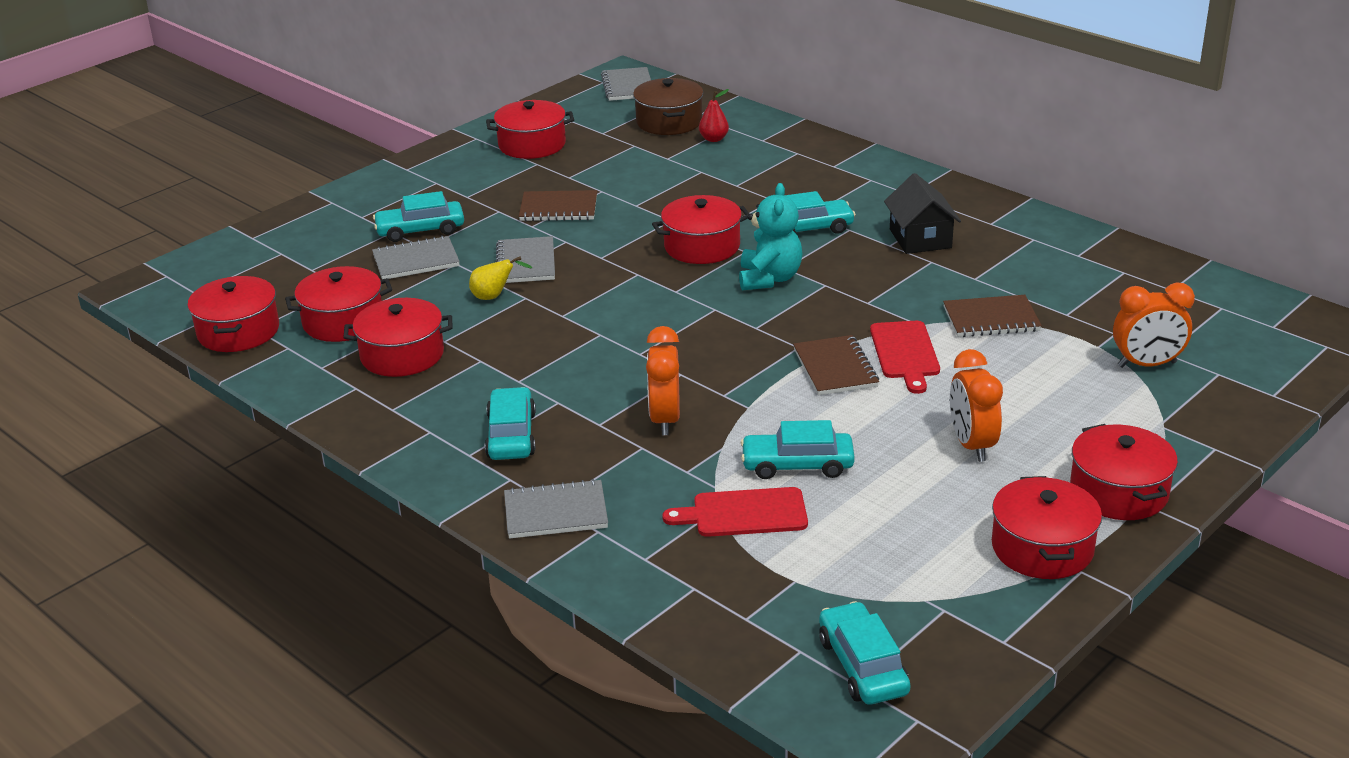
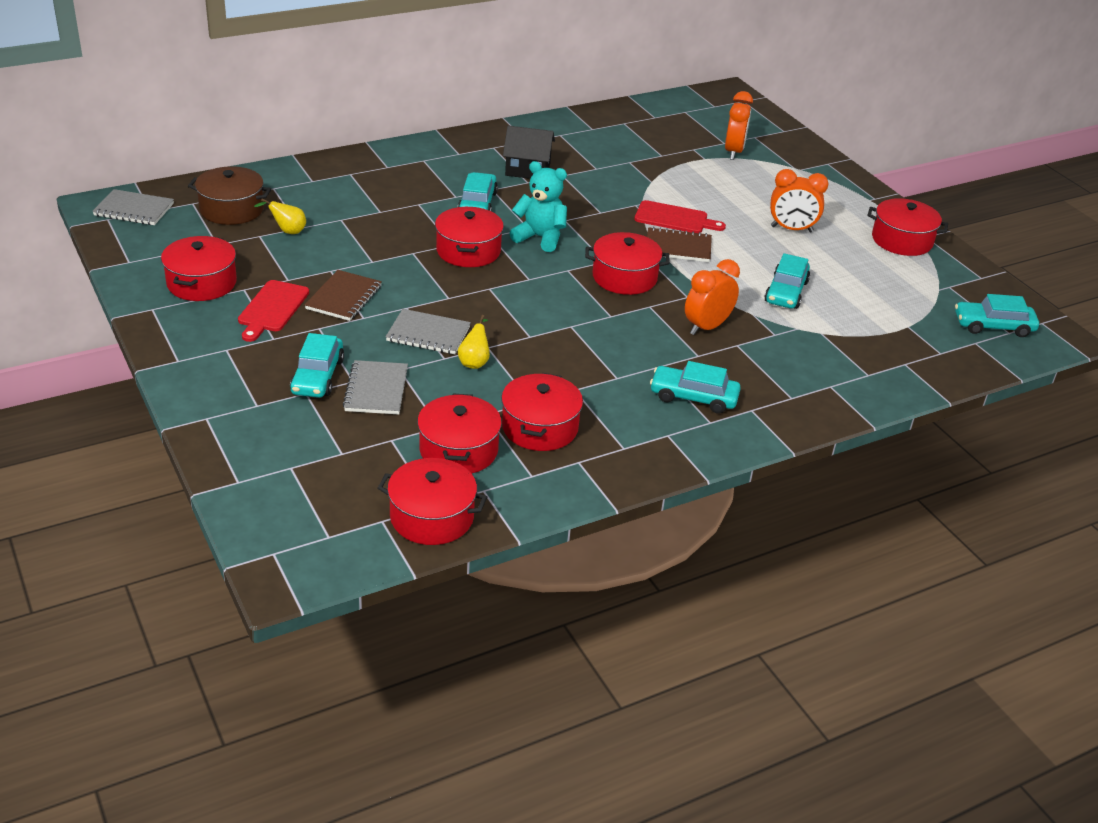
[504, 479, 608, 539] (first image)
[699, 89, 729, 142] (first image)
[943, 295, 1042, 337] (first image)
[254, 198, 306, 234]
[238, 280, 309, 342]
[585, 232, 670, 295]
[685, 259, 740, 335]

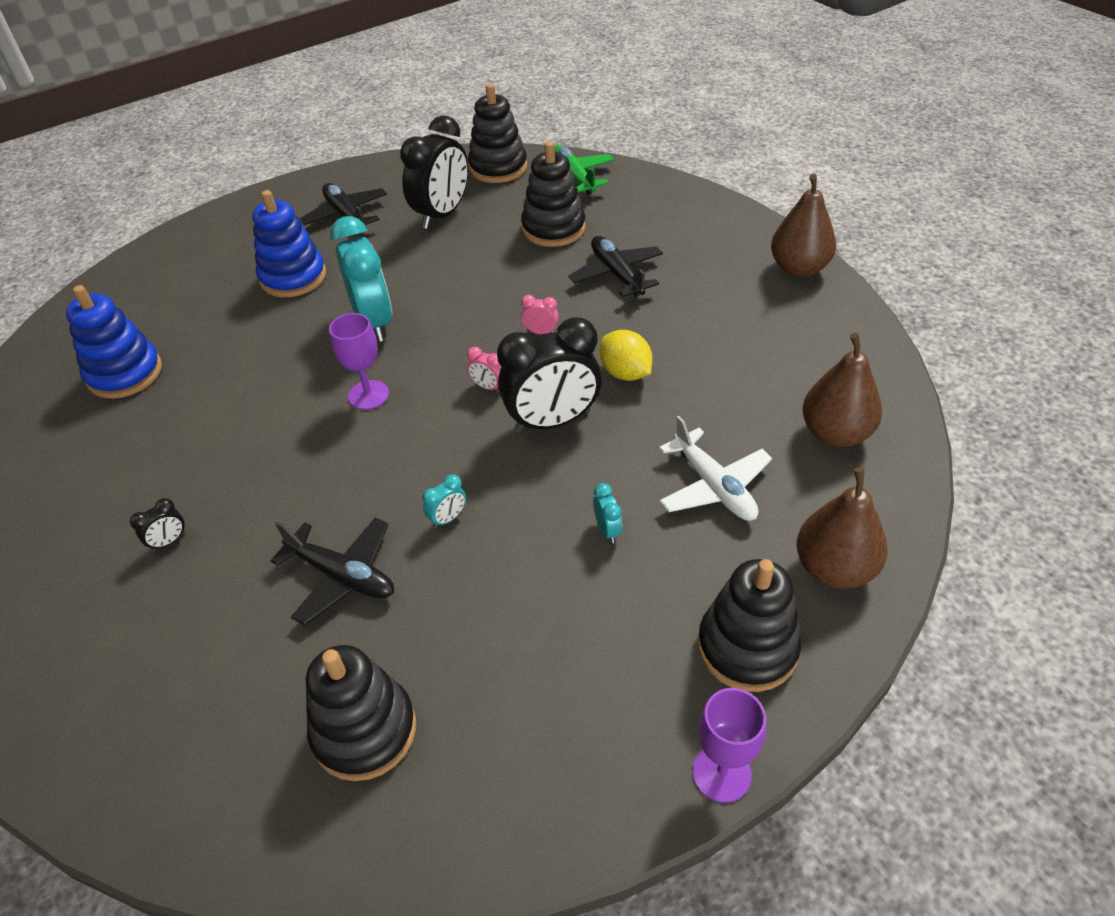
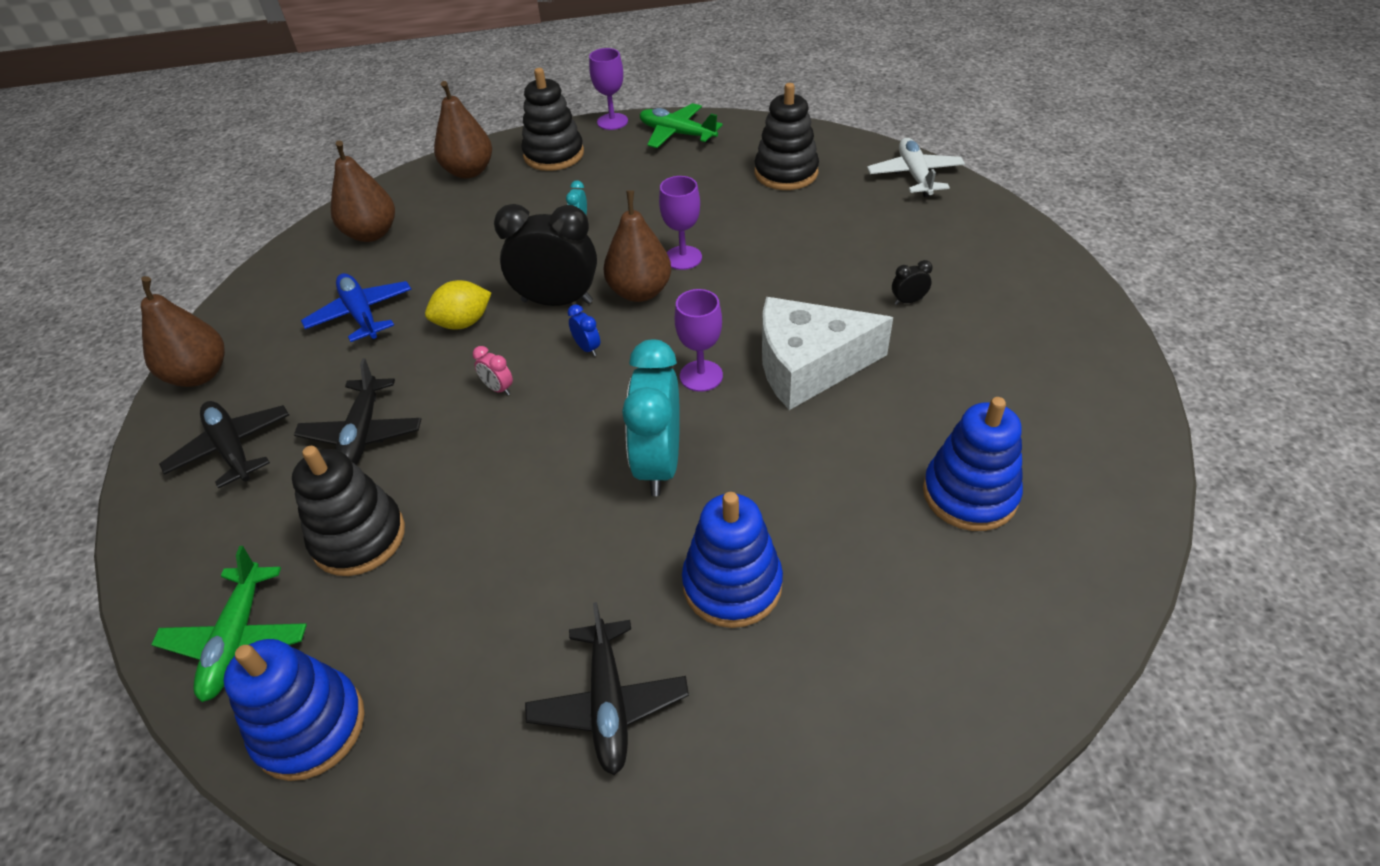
[400, 116, 468, 229] (first image)
[301, 273, 412, 342]
[604, 190, 671, 302]
[640, 103, 723, 148]
[762, 297, 893, 410]
[159, 401, 289, 489]
[867, 138, 965, 197]
[659, 176, 702, 270]
[568, 304, 600, 356]
[223, 639, 365, 781]
[425, 280, 491, 329]

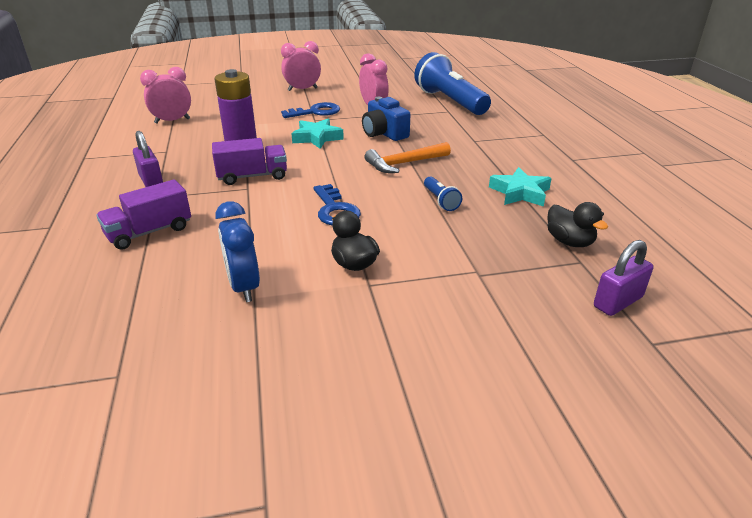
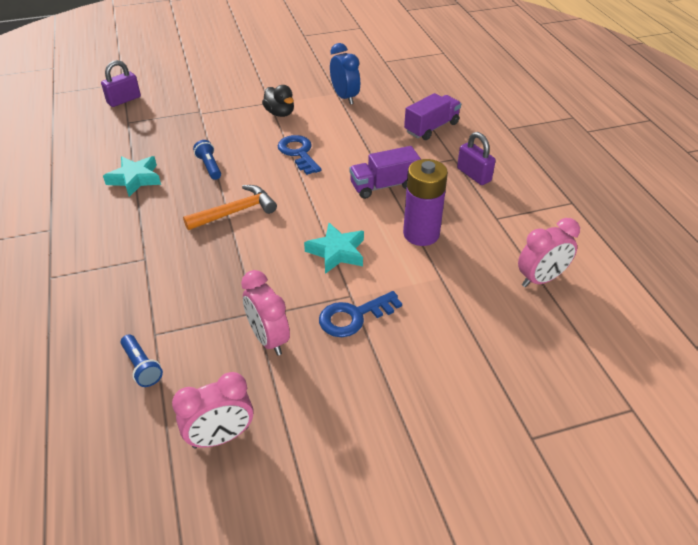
[362, 97, 410, 141] (first image)
[547, 202, 608, 247] (first image)
[172, 372, 253, 448]
[121, 334, 163, 387]

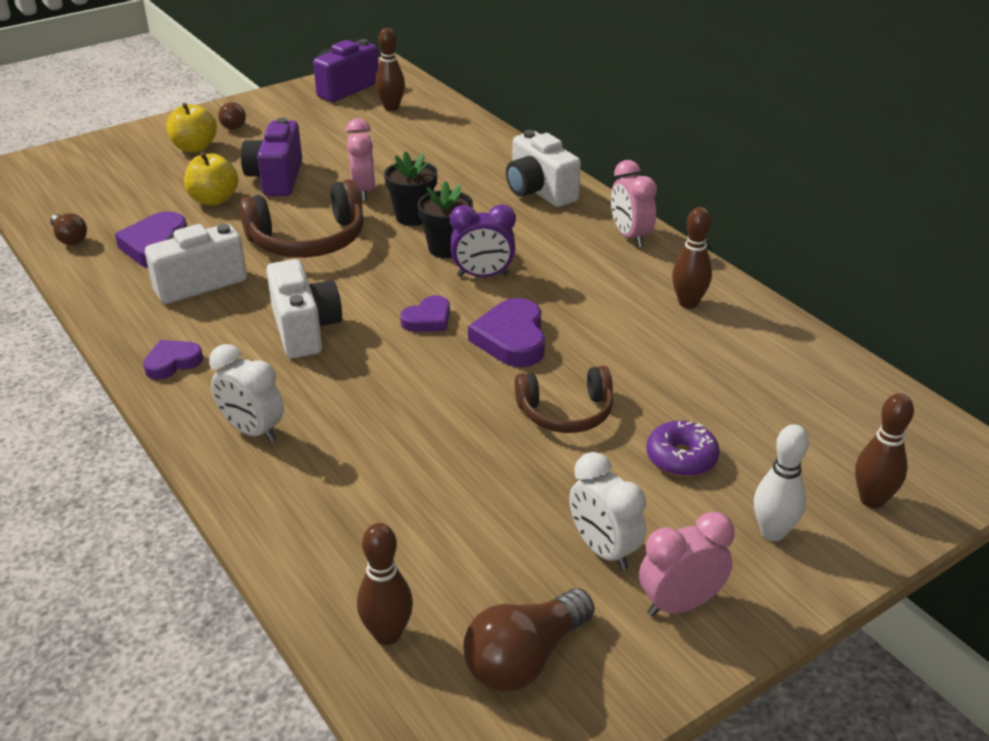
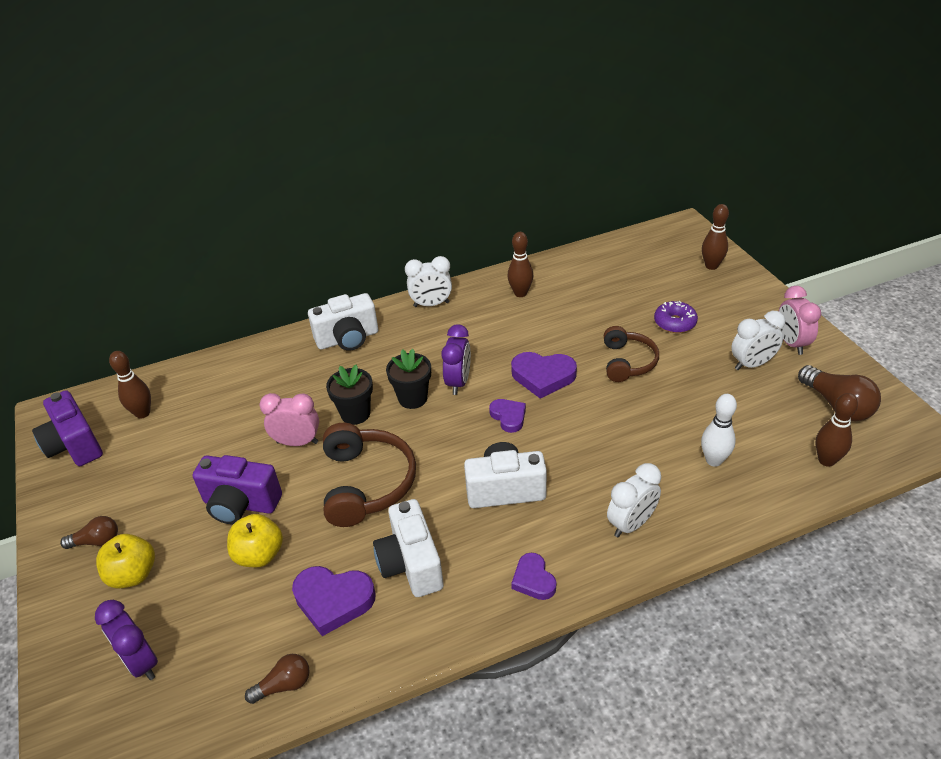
[95, 600, 158, 680]
[701, 394, 737, 467]
[405, 256, 452, 307]

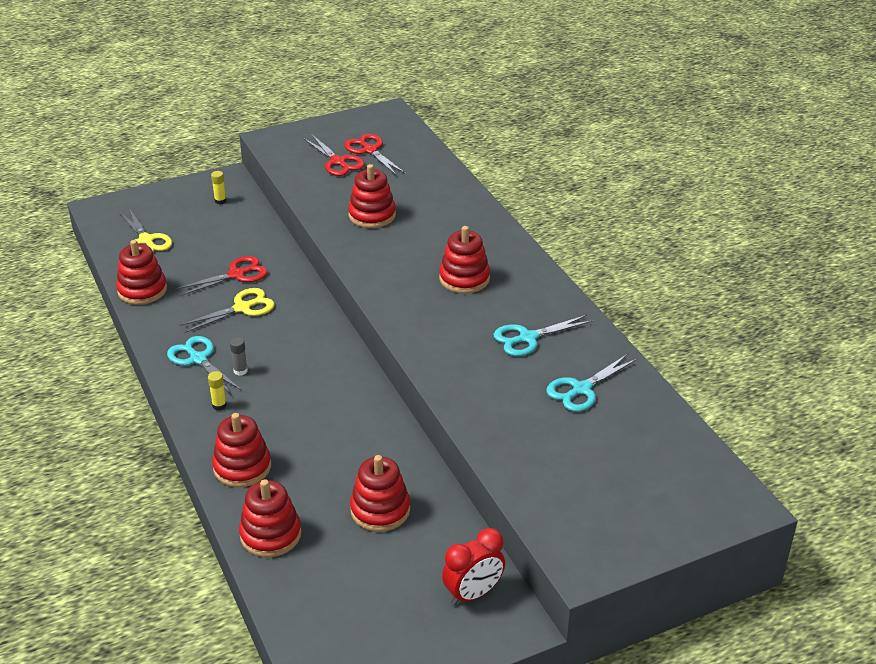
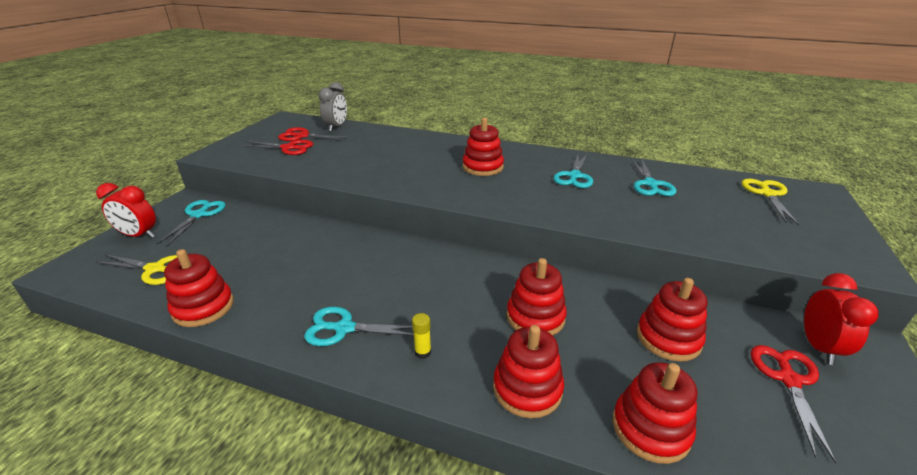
[230, 337, 248, 376] (first image)
[96, 183, 156, 238]
[318, 82, 347, 132]
[751, 345, 836, 464]
[741, 179, 799, 225]
[507, 258, 567, 335]
[157, 200, 226, 246]

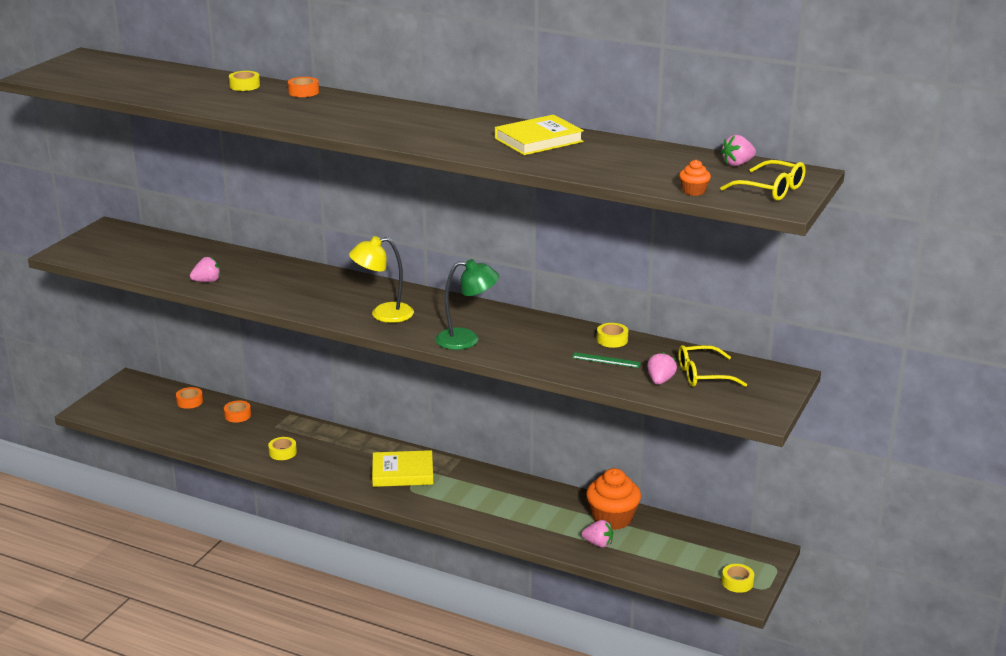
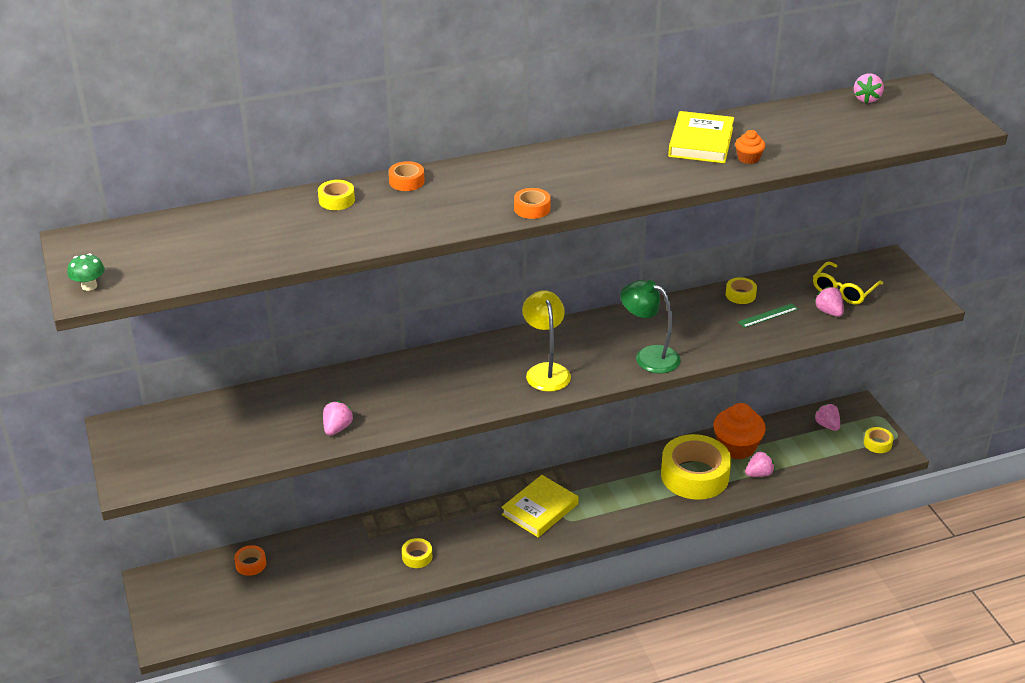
[720, 160, 806, 201] (first image)
[67, 253, 105, 291]
[661, 434, 731, 500]
[814, 404, 840, 431]
[514, 188, 551, 219]
[735, 130, 765, 164]
[522, 290, 571, 392]
[620, 280, 681, 373]

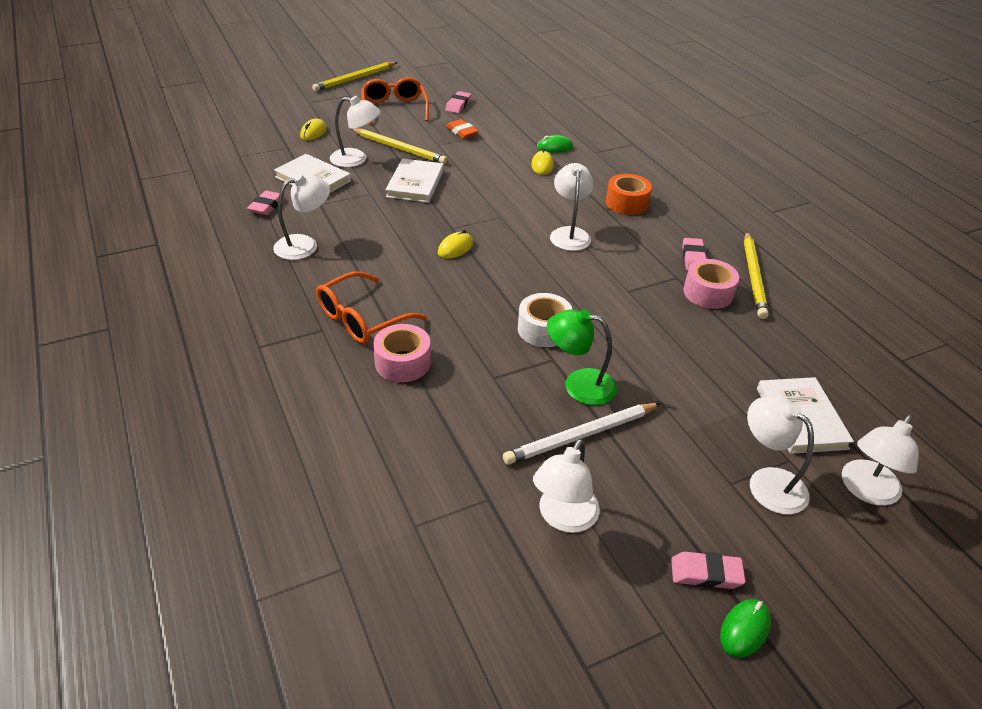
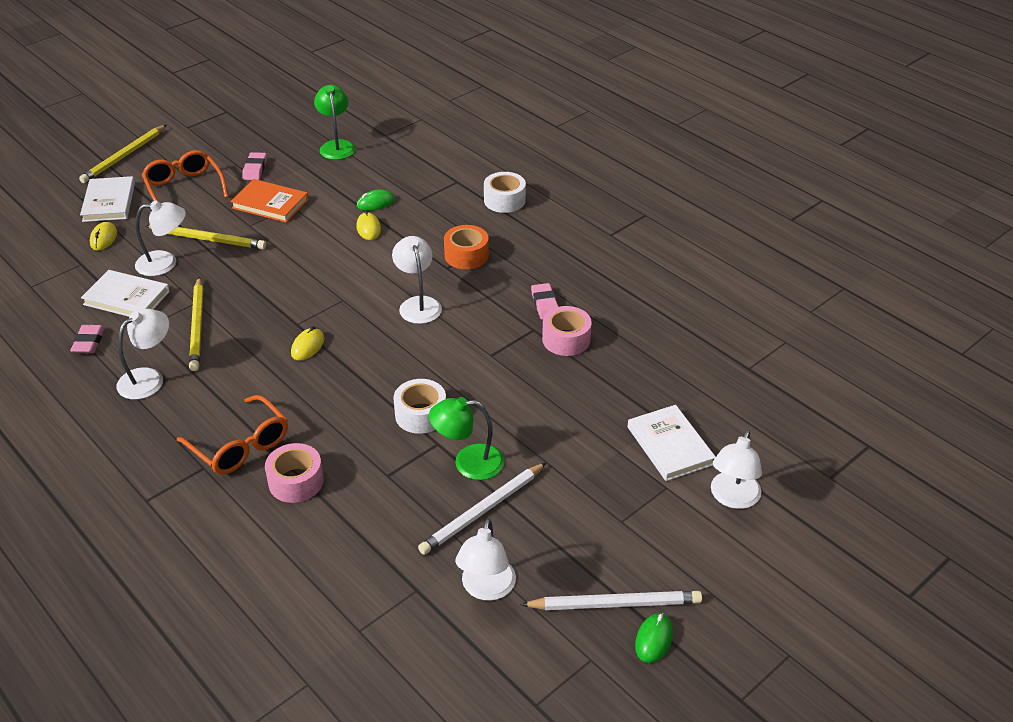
[747, 396, 814, 515] (first image)
[314, 85, 355, 160]
[484, 172, 526, 213]
[80, 176, 135, 222]
[189, 277, 203, 371]
[230, 179, 309, 223]
[520, 591, 702, 610]
[177, 395, 288, 475]

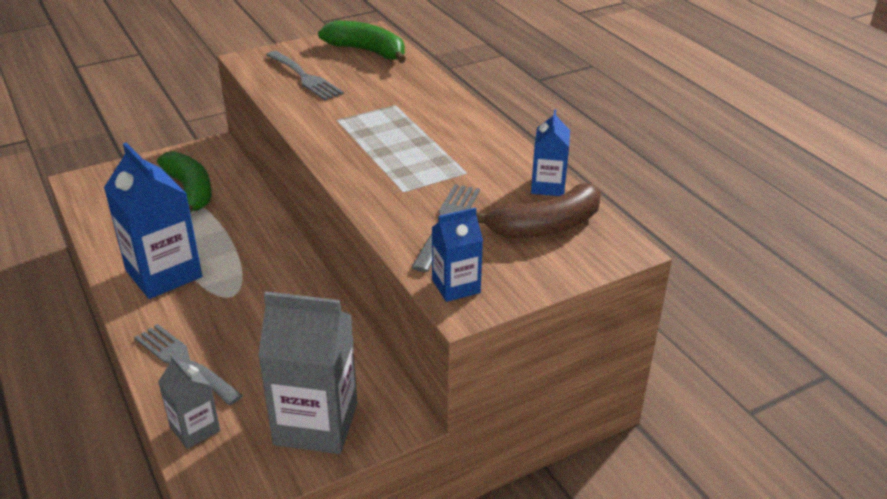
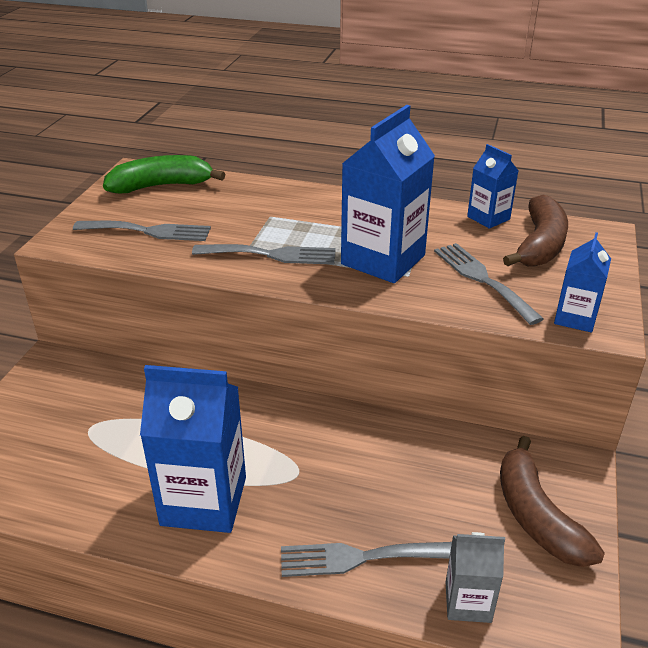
[157, 151, 212, 213] (first image)
[192, 244, 336, 265]
[341, 105, 435, 283]
[500, 436, 605, 567]

